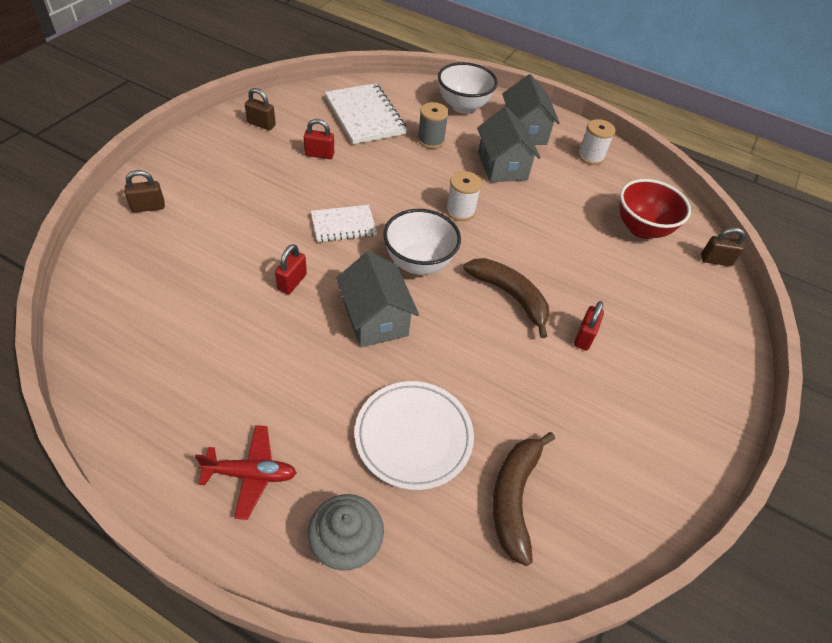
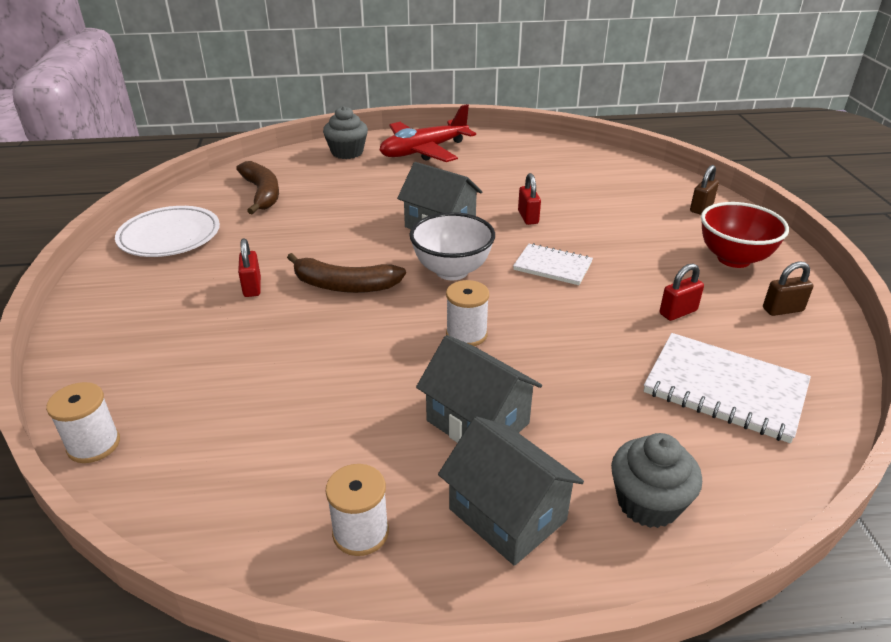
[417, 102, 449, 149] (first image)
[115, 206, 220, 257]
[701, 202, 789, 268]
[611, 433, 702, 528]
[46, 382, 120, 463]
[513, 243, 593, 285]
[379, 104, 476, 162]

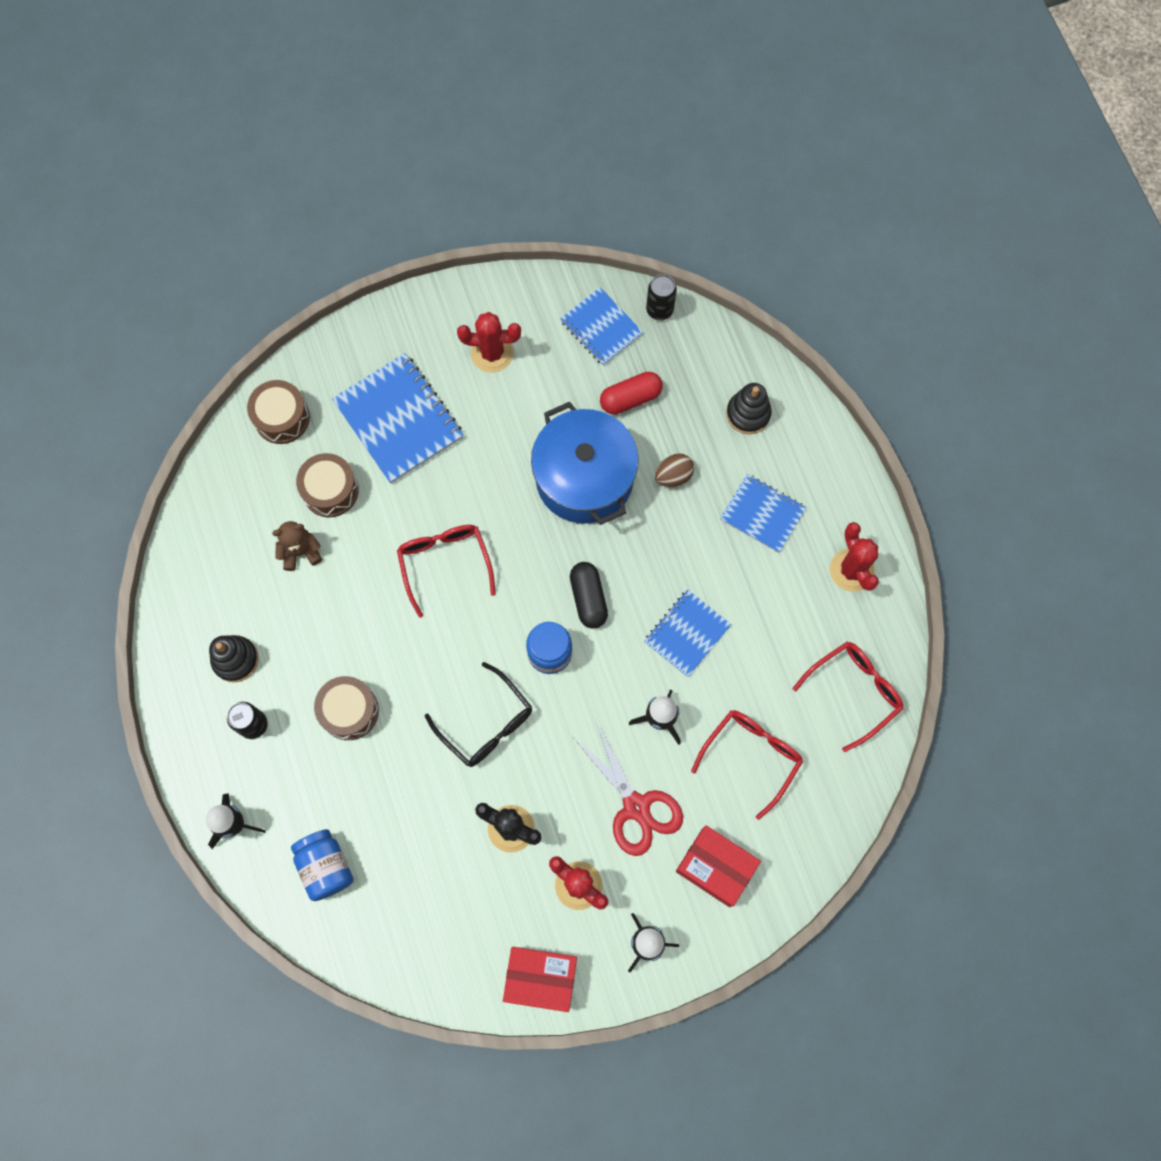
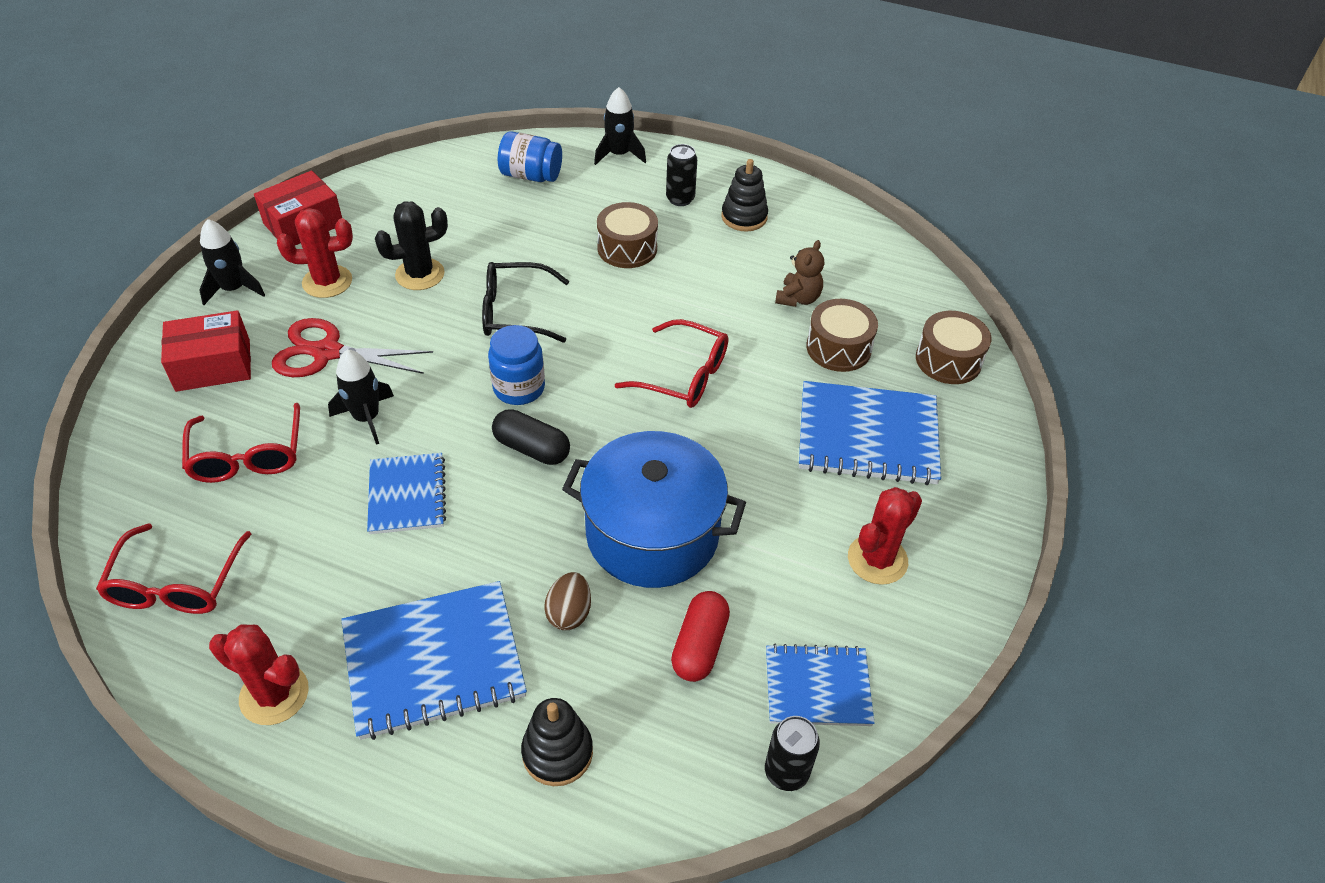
[341, 581, 527, 740]

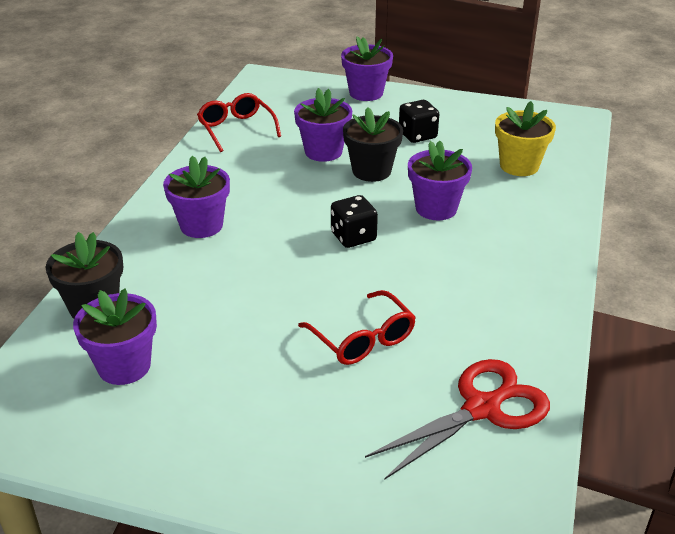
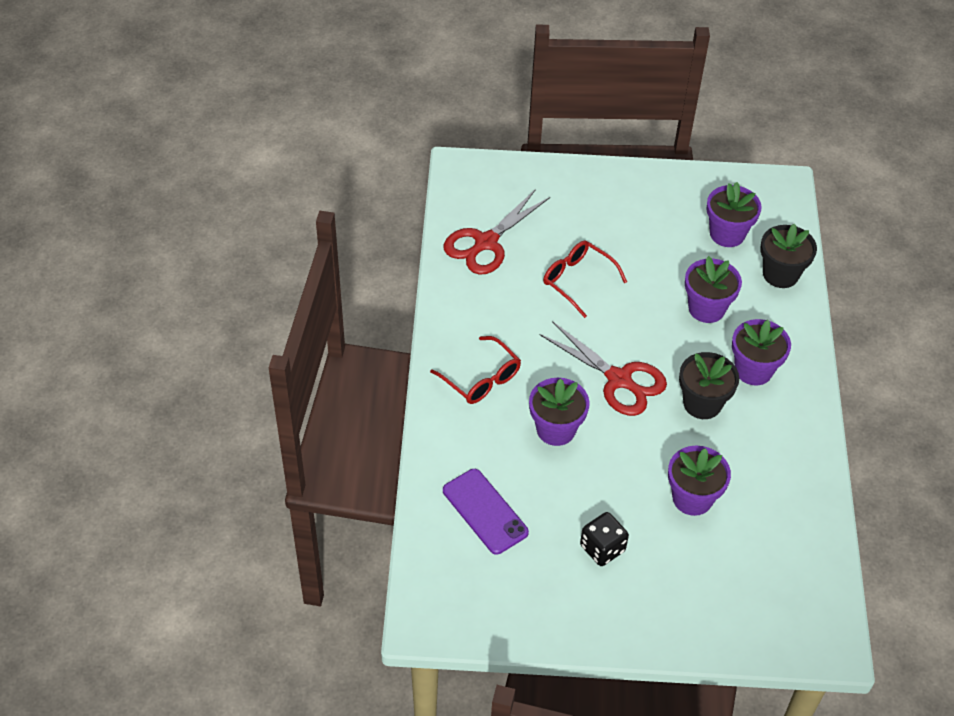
[430, 336, 521, 404]
[685, 256, 742, 323]
[679, 352, 739, 419]
[539, 321, 667, 416]
[443, 469, 529, 555]

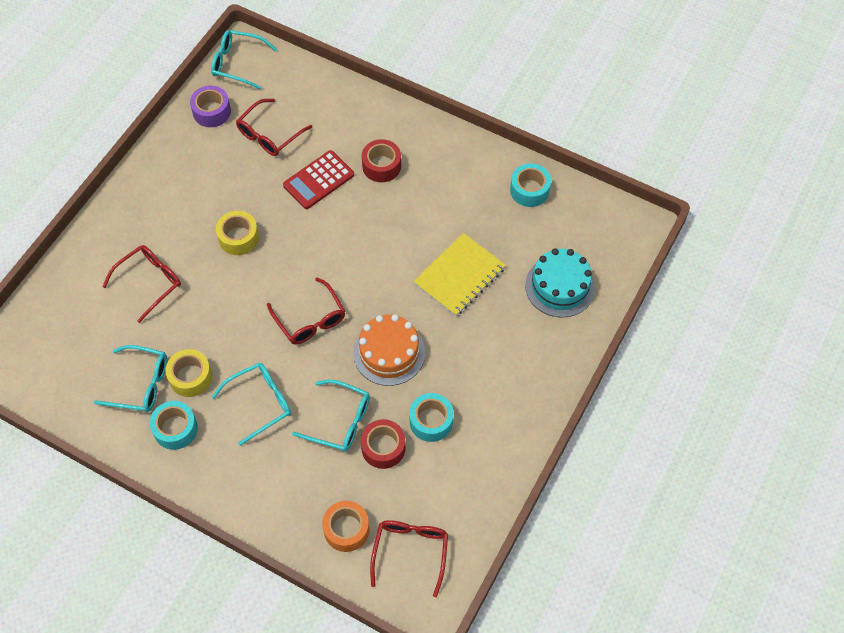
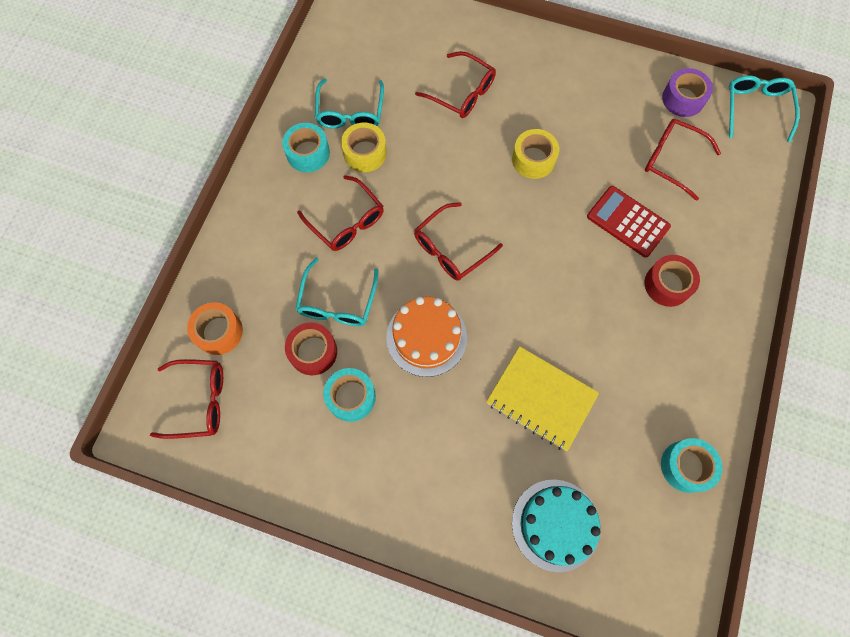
[297, 175, 384, 251]

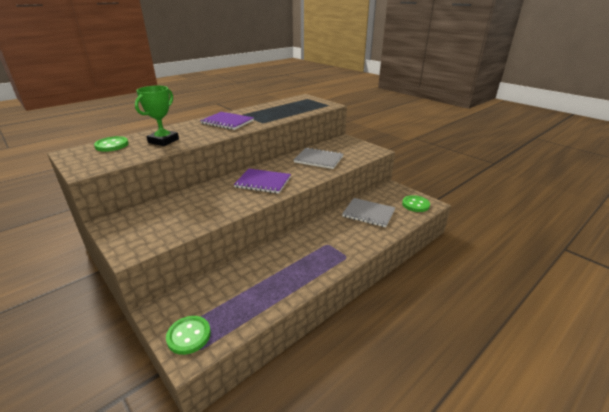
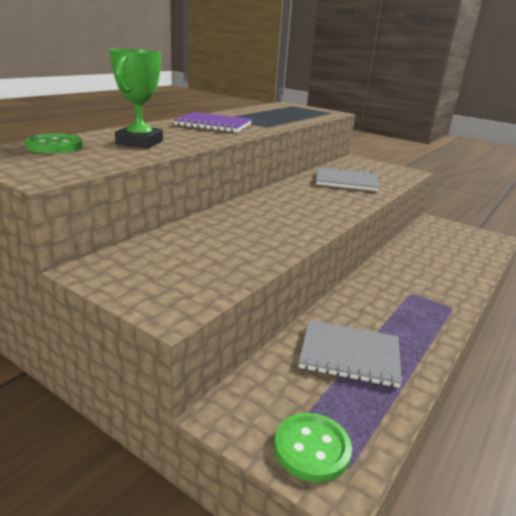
[234, 169, 291, 194] (first image)
[402, 195, 430, 212] (first image)
[299, 320, 402, 388]

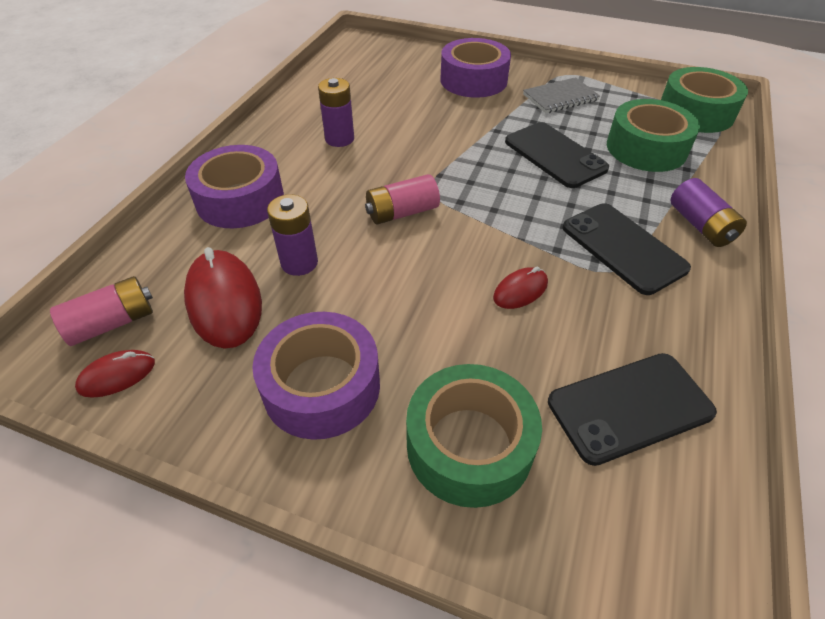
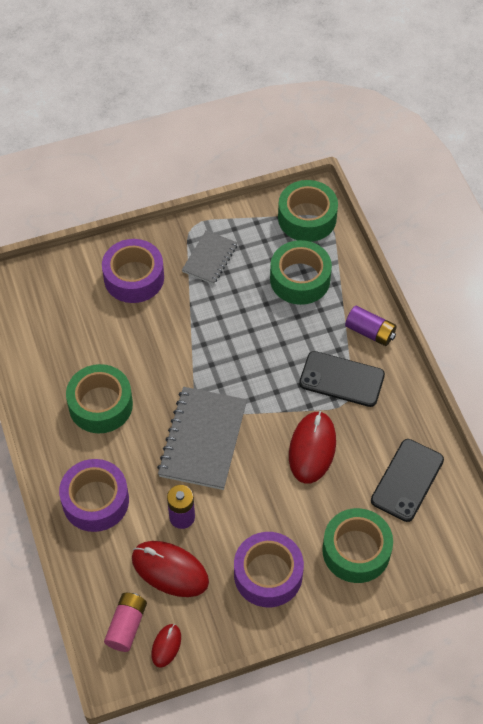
[505, 122, 609, 188] (first image)
[66, 364, 133, 433]
[157, 387, 247, 490]
[289, 411, 336, 484]

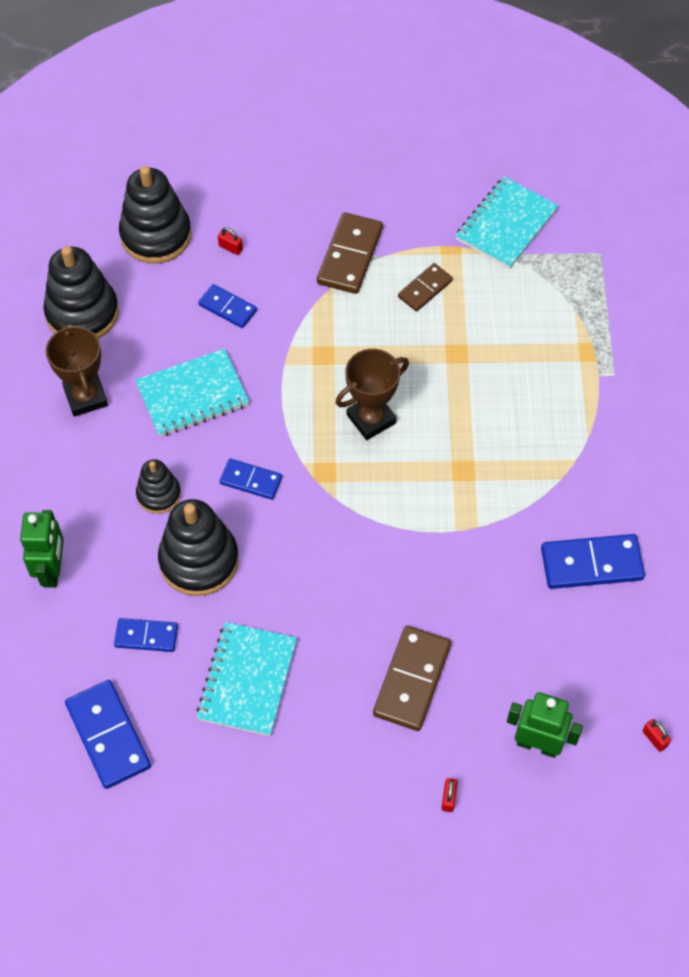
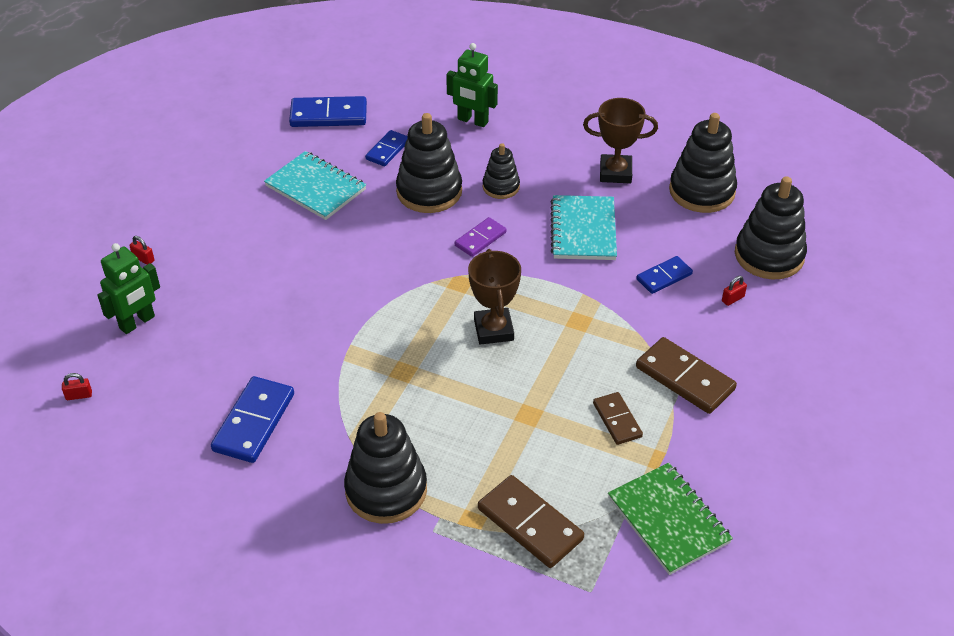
[344, 412, 427, 524]
[478, 475, 584, 568]
[455, 217, 507, 257]
[608, 463, 733, 575]

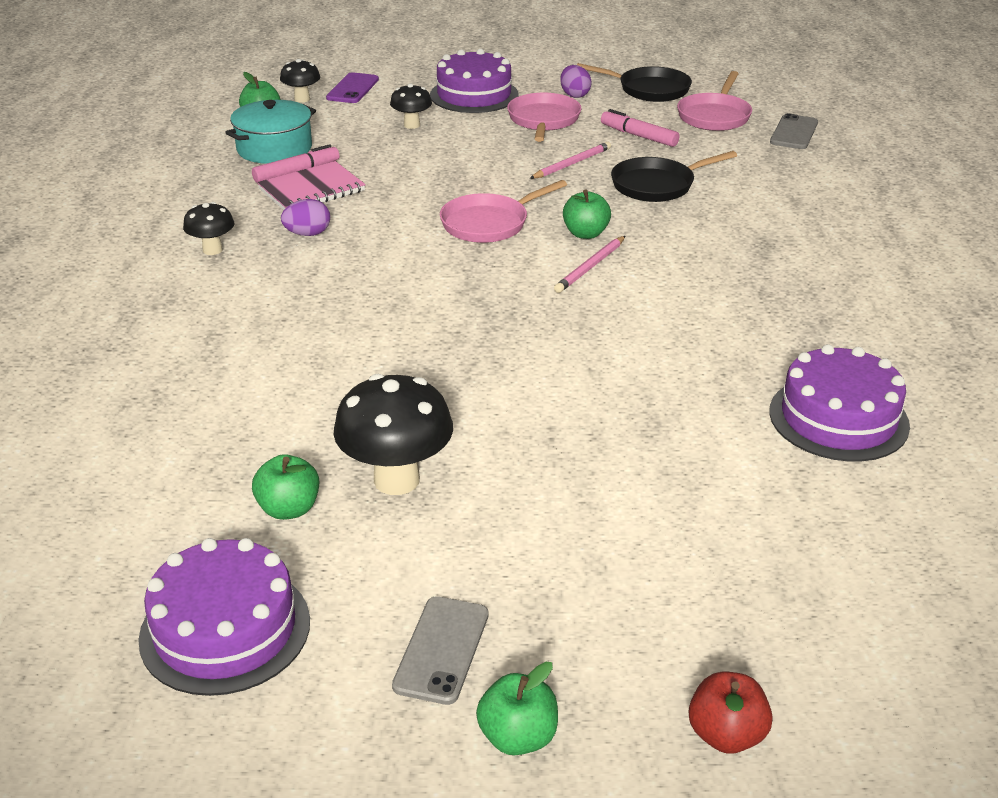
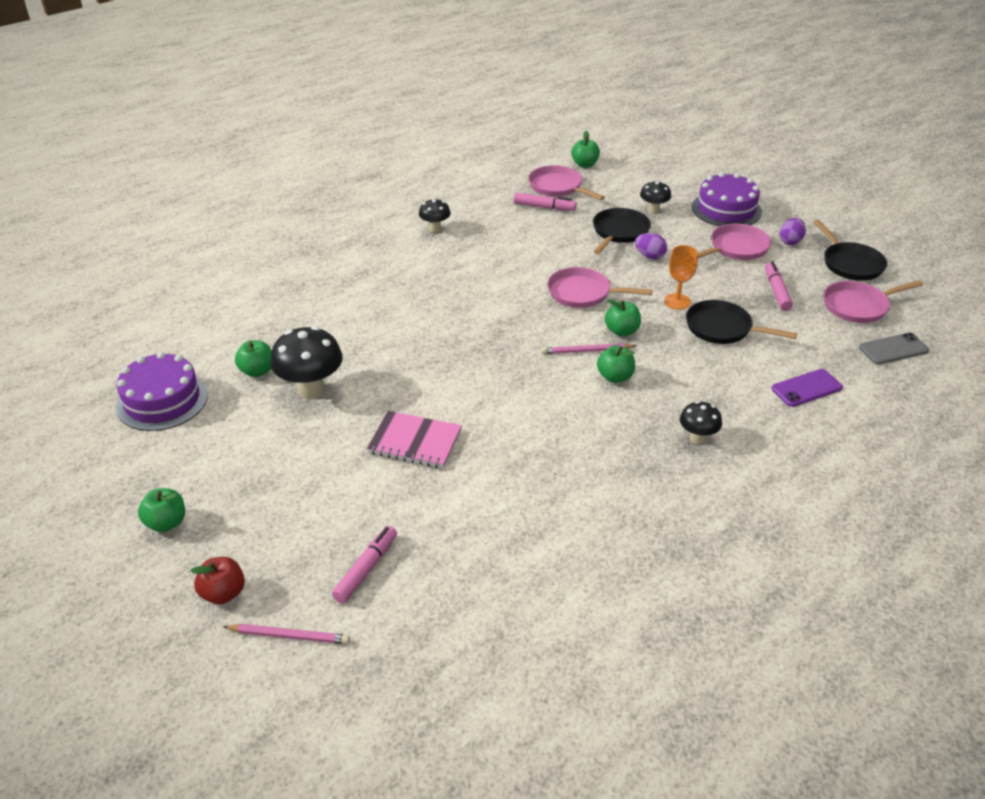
[392, 596, 489, 705] (first image)
[769, 344, 910, 461] (first image)
[332, 526, 397, 603]
[593, 208, 651, 254]
[597, 345, 635, 383]
[664, 245, 698, 310]
[367, 411, 462, 468]
[680, 401, 722, 444]
[635, 233, 667, 259]
[771, 369, 843, 407]
[223, 624, 350, 644]
[529, 165, 605, 200]

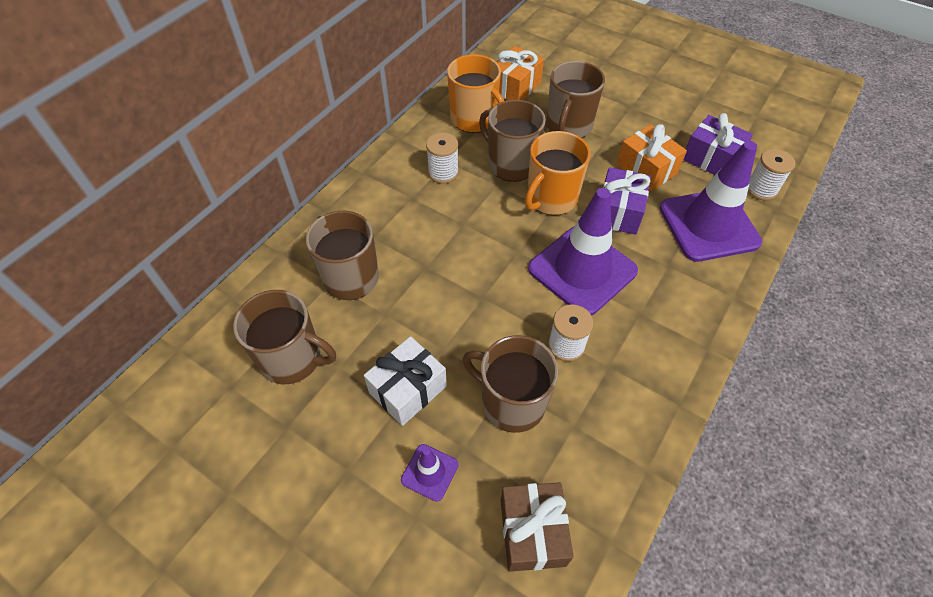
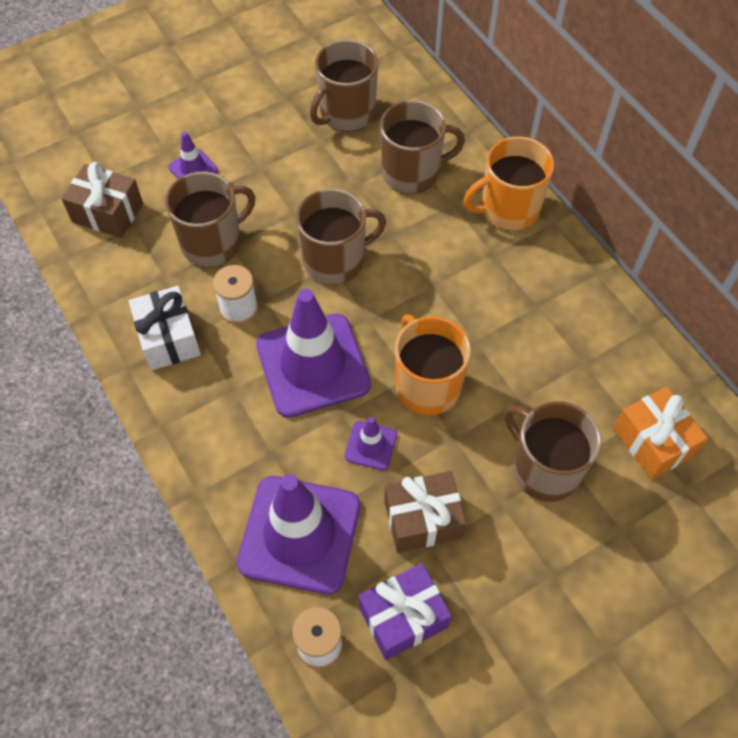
[426, 132, 459, 184] (first image)
[129, 286, 201, 370]
[463, 136, 554, 231]
[296, 189, 386, 285]
[345, 417, 397, 470]
[384, 471, 467, 553]

